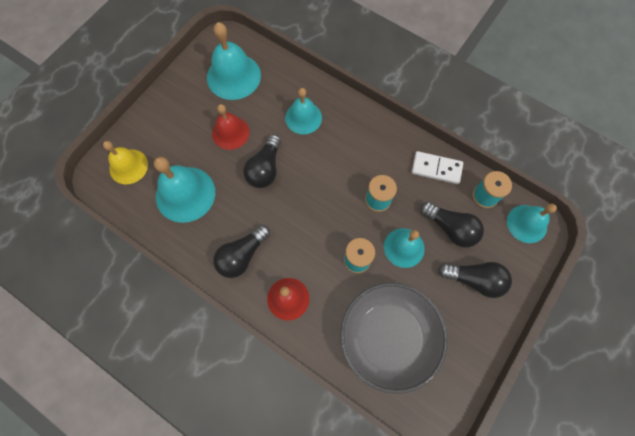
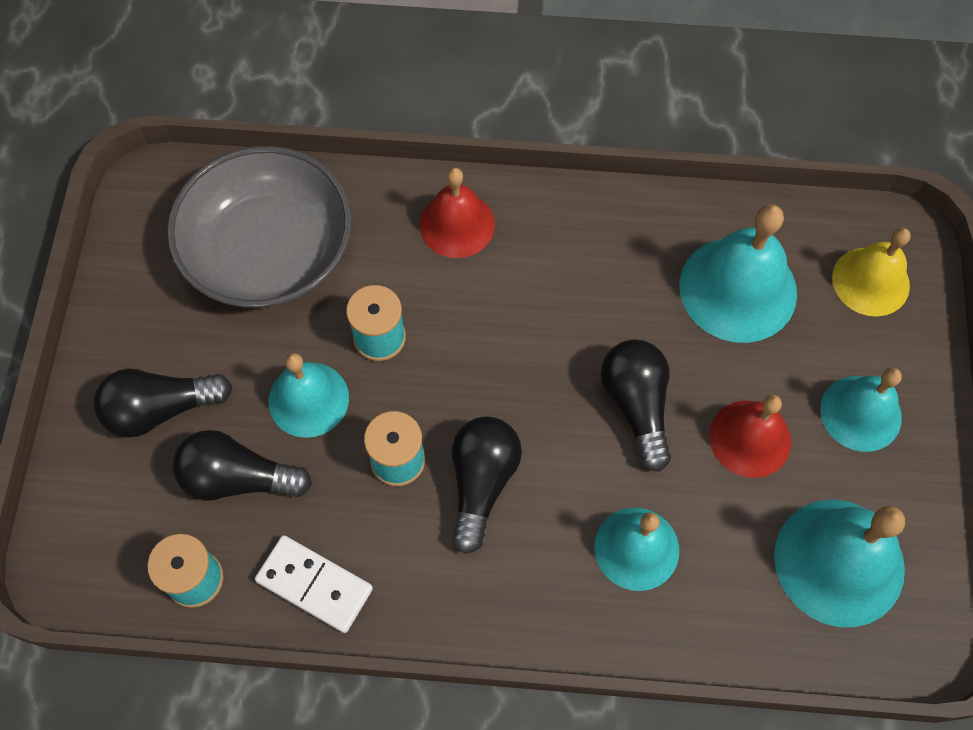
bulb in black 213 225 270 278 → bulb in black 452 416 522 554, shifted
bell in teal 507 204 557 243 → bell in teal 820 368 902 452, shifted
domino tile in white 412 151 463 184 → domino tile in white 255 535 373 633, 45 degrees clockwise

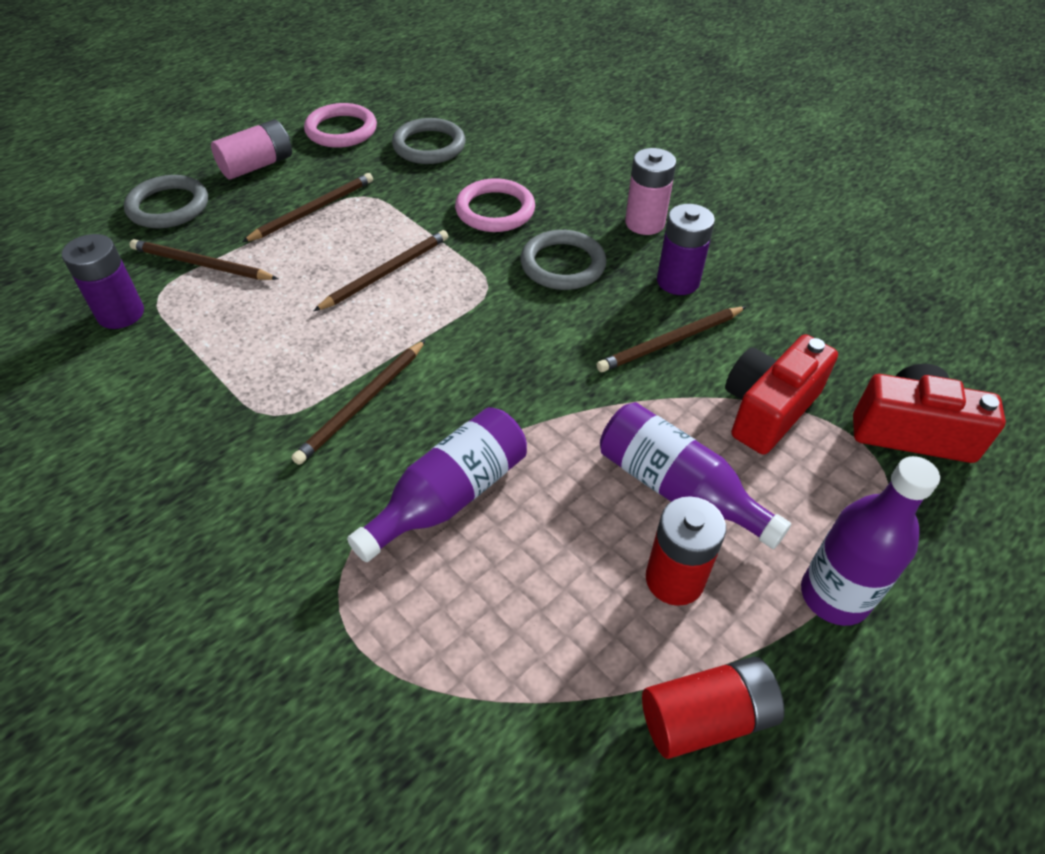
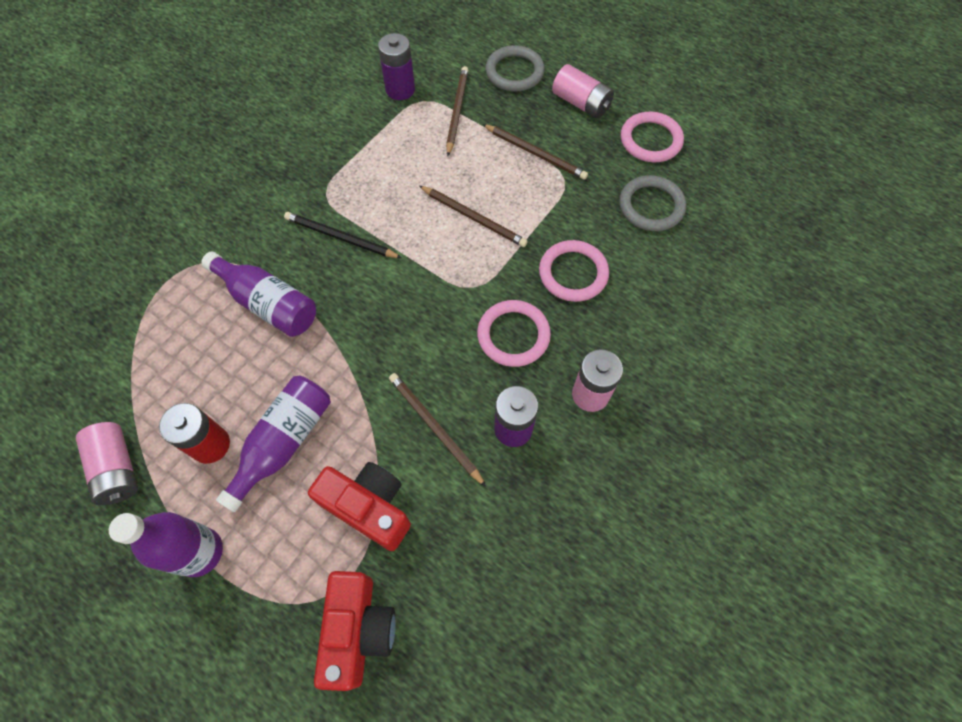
wooden pencil in brown 291 340 426 465 → wooden pencil in black 284 212 402 258
torus in gray 520 230 607 290 → torus in rosy 477 300 551 367
power cell in scarlet 642 656 785 759 → power cell in rosy 76 422 138 505

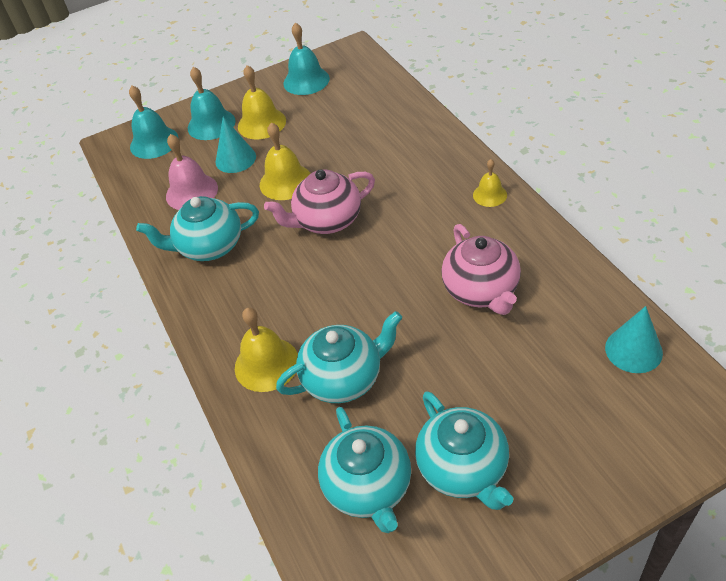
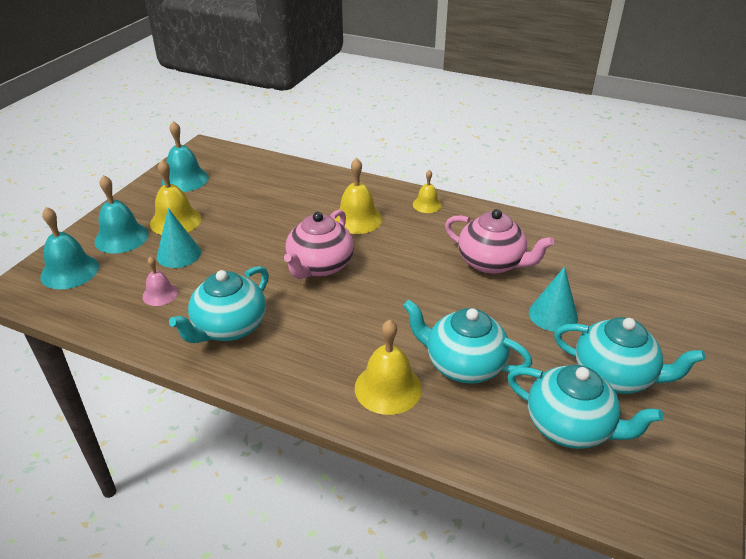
bell in golden 260 122 311 200 → bell in golden 334 158 383 234, shifted
cone shape in teal 605 306 663 373 → cone shape in teal 529 267 578 332, shifted
teapot in teal 276 311 402 403 → teapot in teal 403 300 532 384, 90 degrees counterclockwise
bell in rosy 166 134 218 210 → bell in rosy 142 256 178 306, x0.60

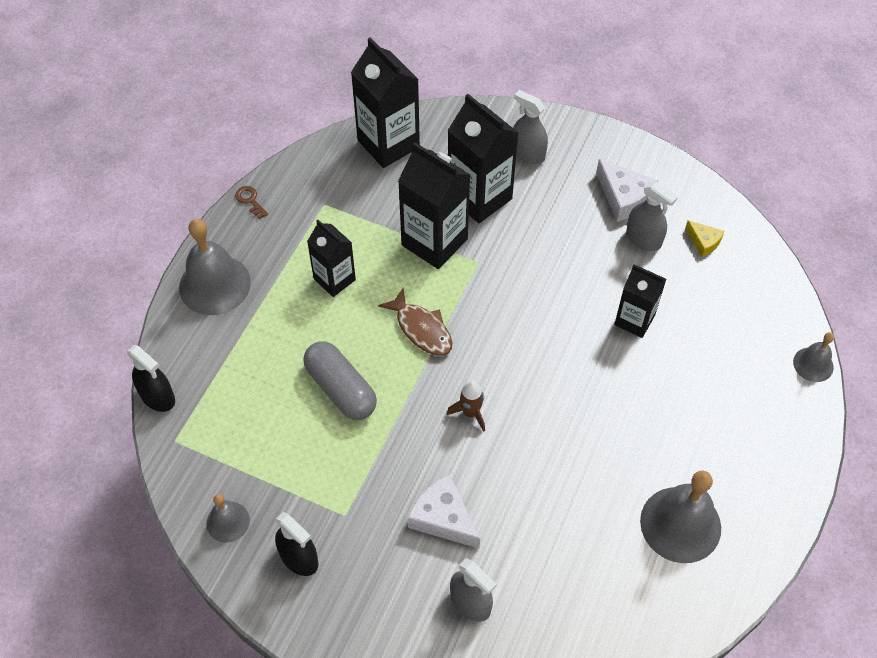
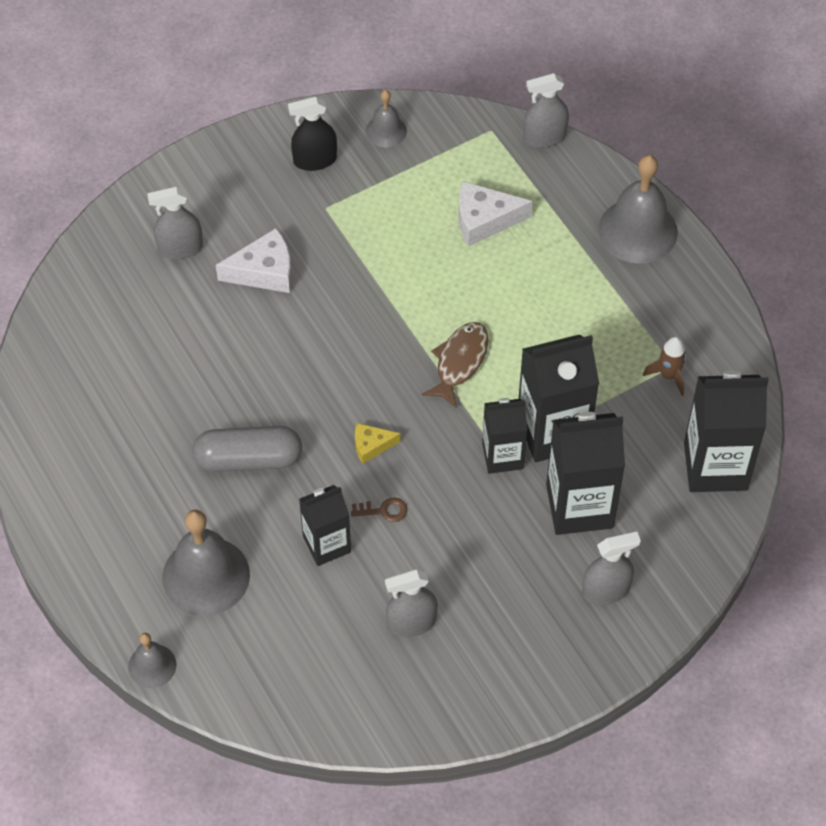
key in brown 235 186 268 219 → key in brown 351 498 408 522, shifted
capsule in gray 303 341 377 420 → capsule in gray 193 426 302 472, shifted
carton in black 307 220 356 297 → carton in black 482 398 527 474, shifted
rocket in brown 447 381 485 432 → rocket in brown 643 337 686 396, shifted
cheese wedge in white 596 159 658 222 → cheese wedge in white 458 181 532 247, shifted
bell in gray 640 471 721 563 → bell in gray 162 509 250 616, shifted
cheese wedge in golden 685 220 724 257 → cheese wedge in golden 355 423 401 464, shifted
spray cleaner in black 127 345 175 412 → spray cleaner in gray 524 73 569 148
fish figure in brown 378 288 452 356 → fish figure in brown 422 322 488 408, 120 degrees clockwise

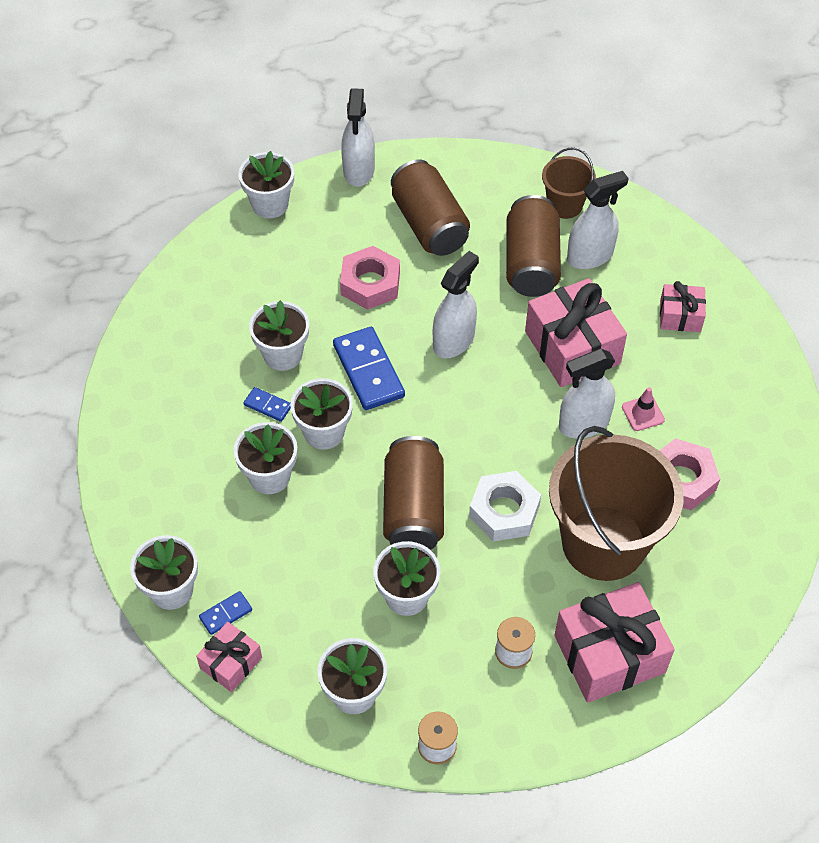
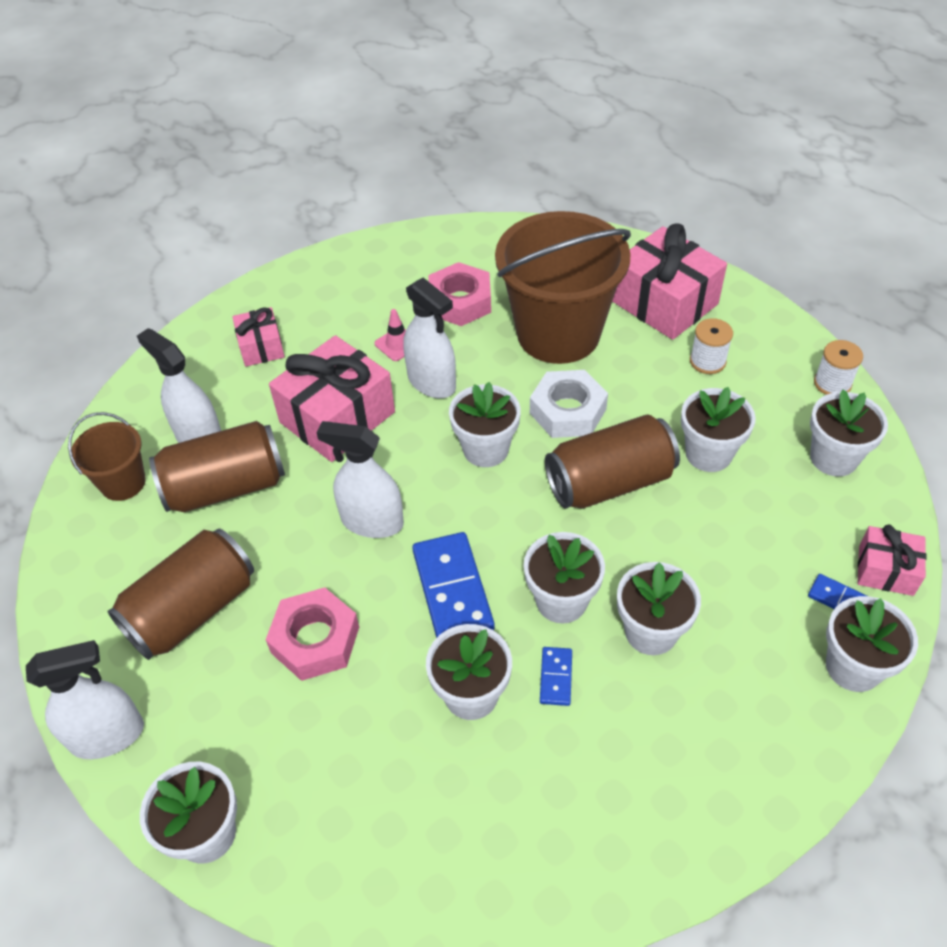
- → flower pot in white 449 382 521 467
domino tile in blue 333 327 405 410 → domino tile in blue 412 532 495 638, 60 degrees counterclockwise

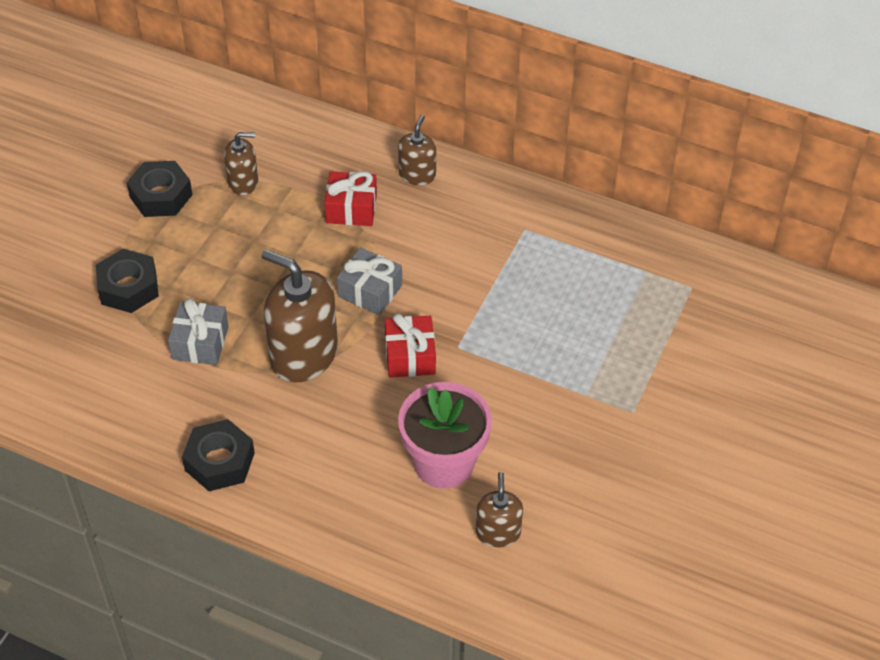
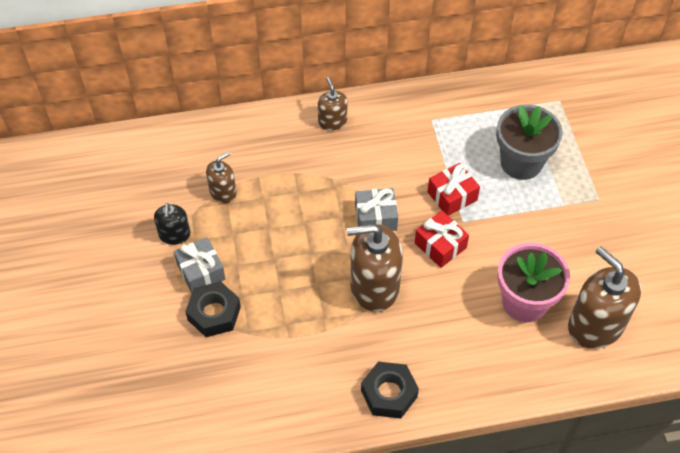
- → flower pot in gray 496 105 563 180
present in gray 168 298 229 365 → present in gray 174 237 225 293, shifted
present in scarlet 324 171 377 226 → present in scarlet 427 163 480 216, shifted
hex nut in black 127 161 193 217 → soap dispenser in black 154 203 190 245
soap dispenser in brown 476 472 523 547 → soap dispenser in brown 568 246 641 349, x1.87

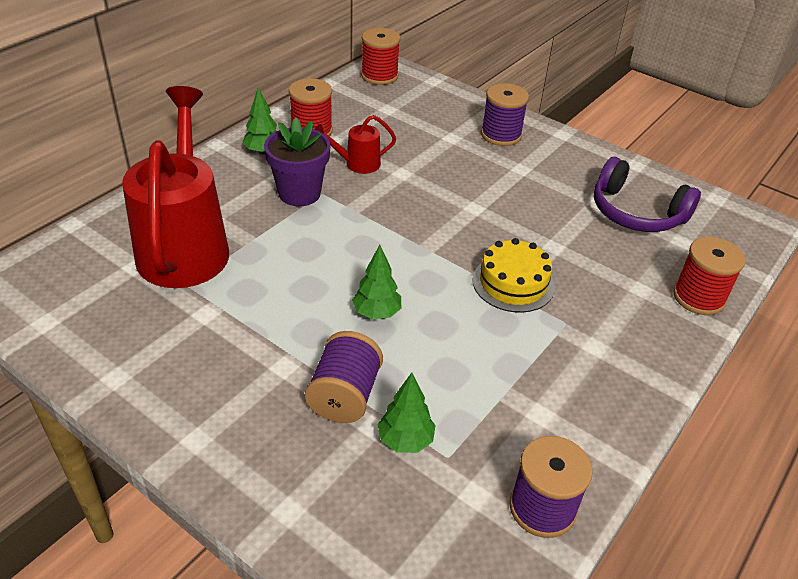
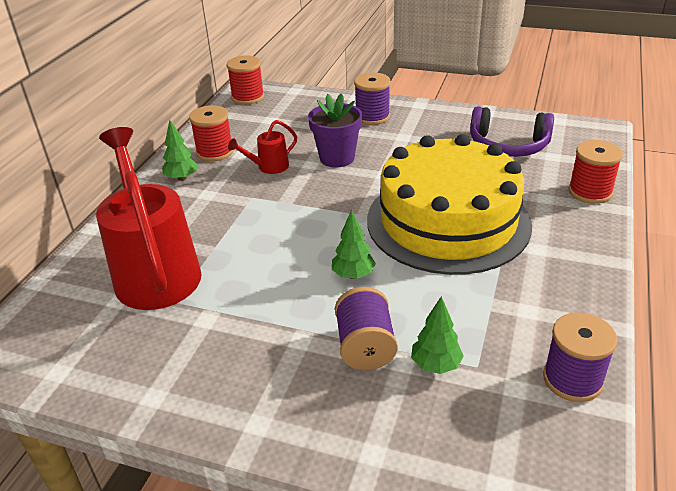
flower pot in royal purple 264 117 331 206 → flower pot in royal purple 308 93 363 168, shifted
gateau in golden 472 238 555 313 → gateau in golden 367 134 532 275, x2.30

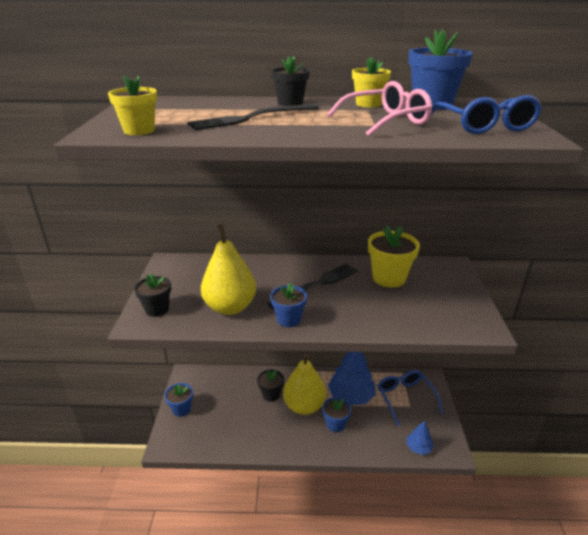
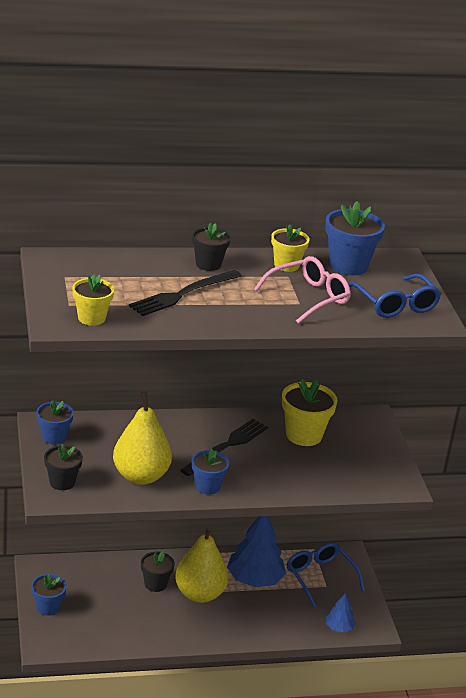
flower pot in blue 322 397 351 432 → flower pot in blue 36 400 74 444, shifted

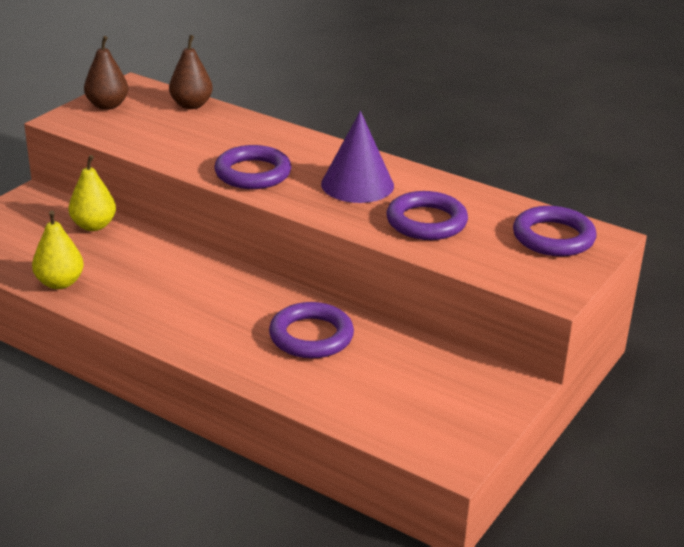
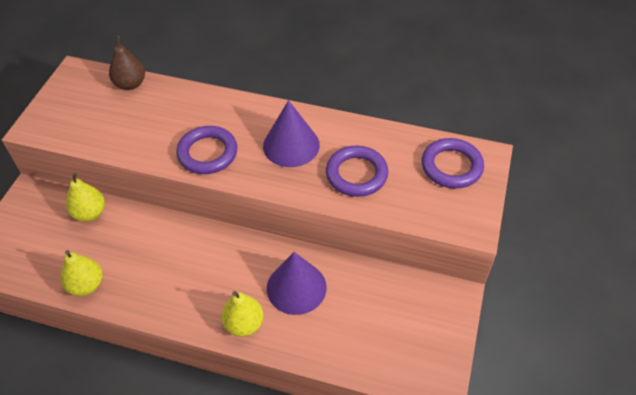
toy pear in brown 84 36 128 110 → -
- → toy pear in golden 221 291 264 337
torus in royal purple 269 302 354 359 → cone shape in royal purple 267 252 327 315

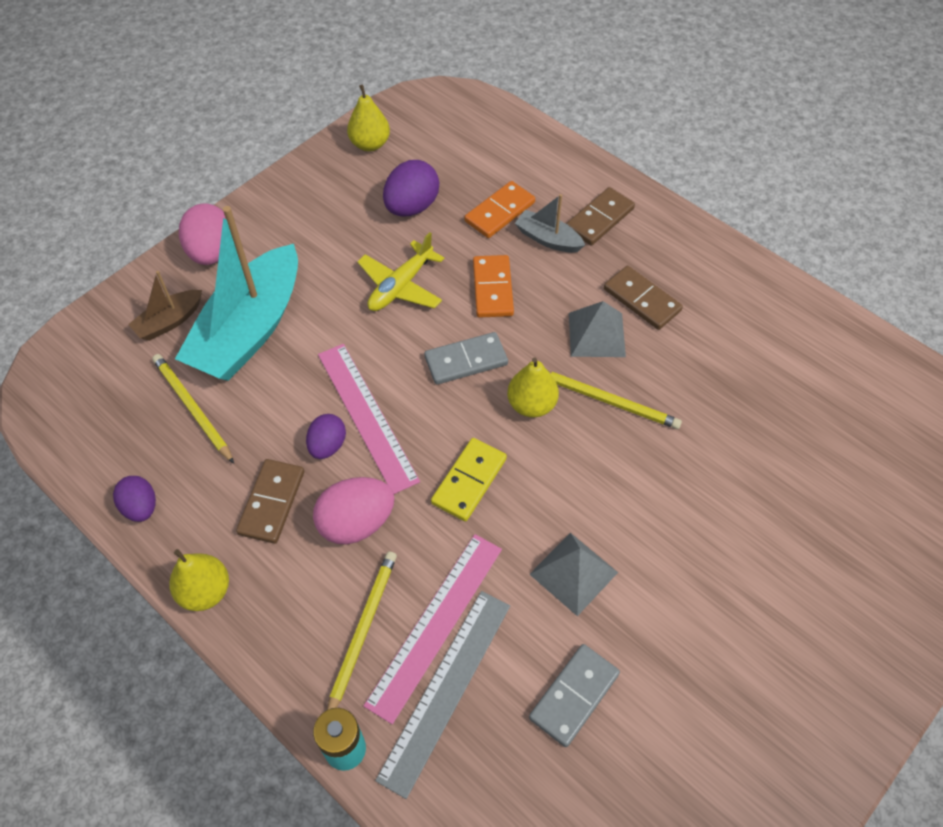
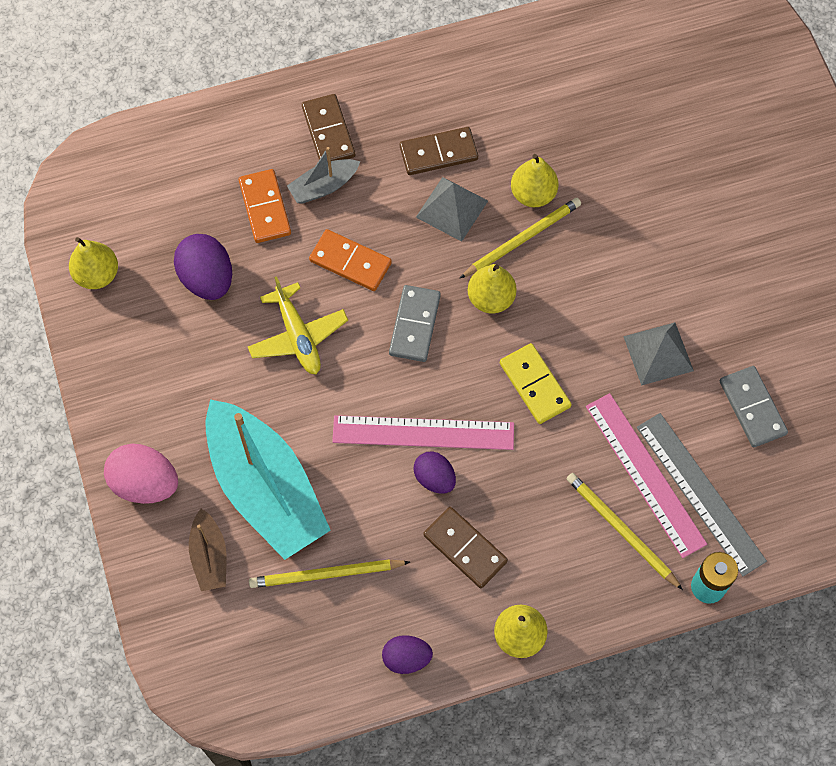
egg shape in rosy 313 477 395 544 → -
- → toy pear in golden 511 154 558 207

